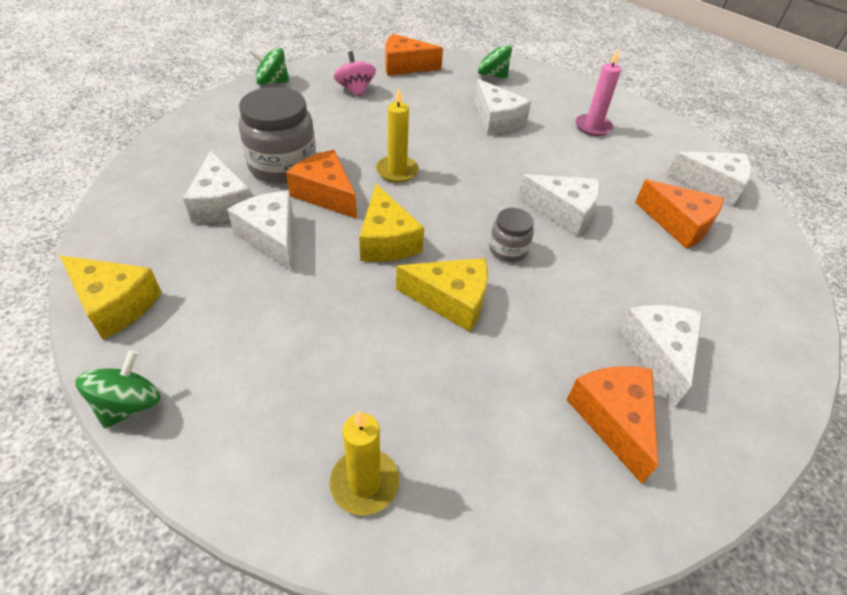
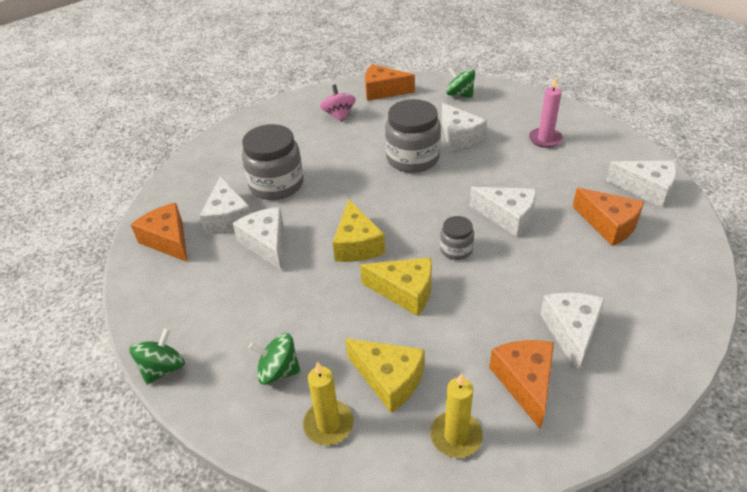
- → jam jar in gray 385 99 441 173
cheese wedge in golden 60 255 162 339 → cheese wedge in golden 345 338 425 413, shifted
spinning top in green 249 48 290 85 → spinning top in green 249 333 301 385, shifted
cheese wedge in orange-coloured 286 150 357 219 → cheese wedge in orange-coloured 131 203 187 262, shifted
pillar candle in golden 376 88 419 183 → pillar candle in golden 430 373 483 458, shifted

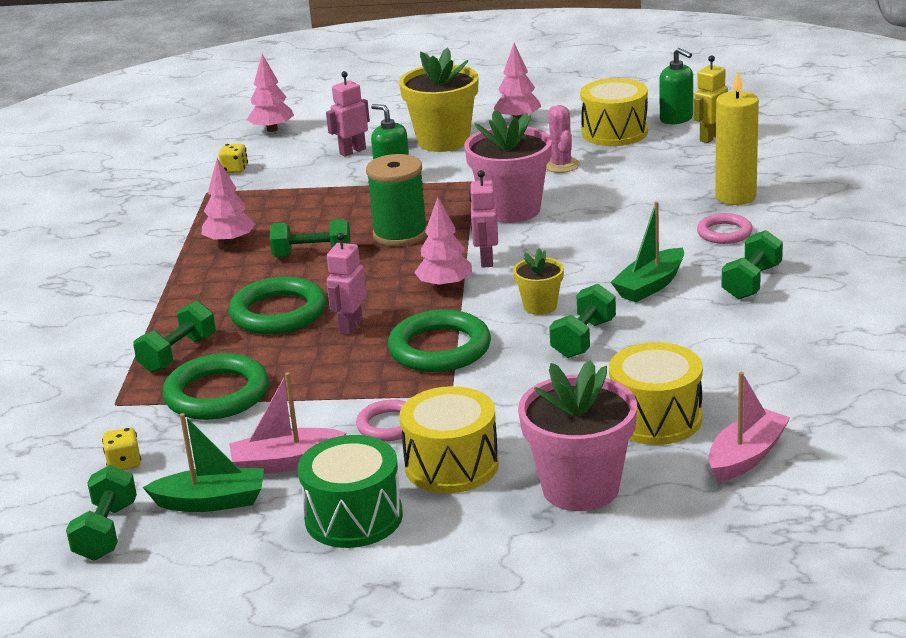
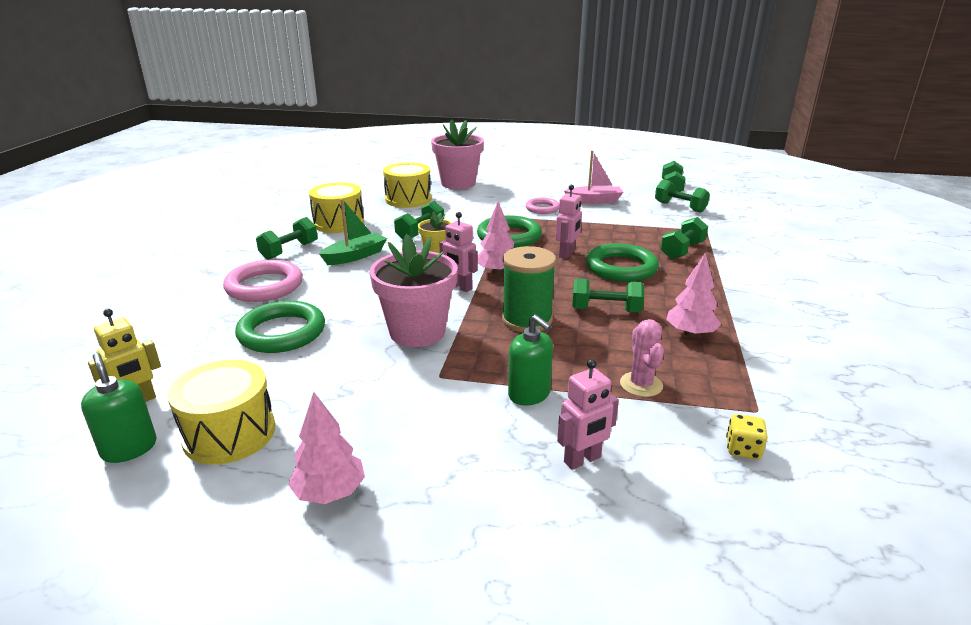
toy boat in green 143 413 264 512 → -
toy tree in rosy 247 54 294 132 → -
drum in green 298 435 403 548 → -
flower pot in golden 399 48 478 152 → -
toy boat in rosy 708 372 790 482 → -
pillar candle in golden 715 71 759 205 → -
torus in green 162 353 269 420 → torus in green 235 301 325 353, shifted
drum in golden 400 386 499 493 → drum in golden 309 182 364 233, shifted
prickly plant in rosy 546 105 580 173 → prickly plant in rosy 620 319 664 397, shifted
dice in golden 102 427 141 470 → dumbbell in green 655 179 710 213
robot in rosy 469 170 498 268 → robot in rosy 439 212 478 292, 120 degrees clockwise
torus in rosy 697 213 753 244 → torus in rosy 223 260 303 302, x1.69

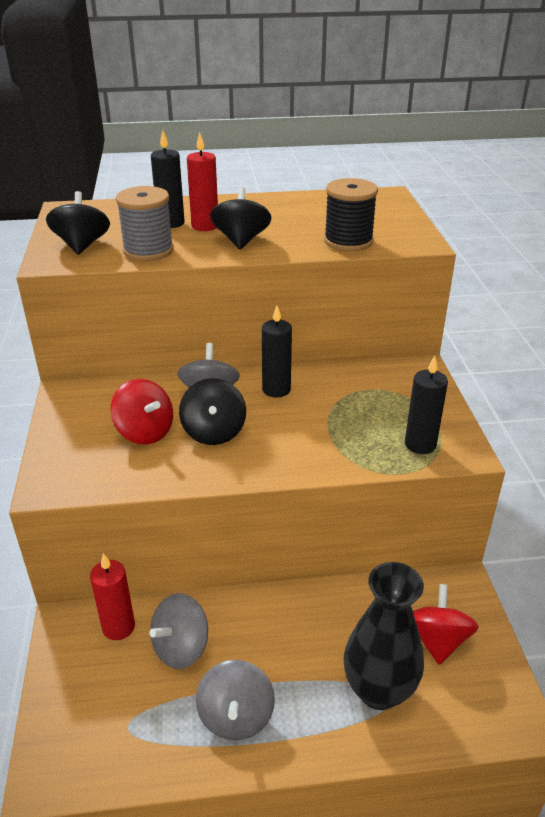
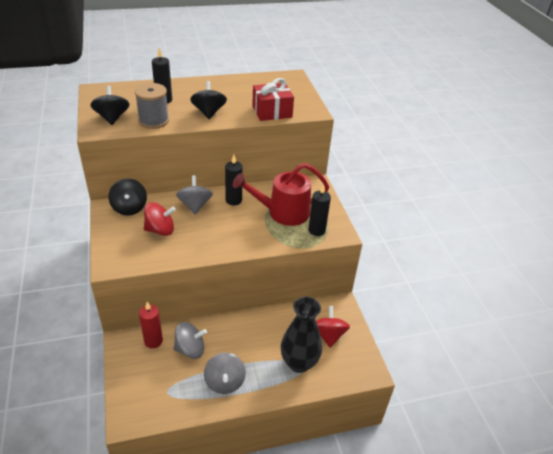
pillar candle in scarlet 187 132 218 231 → -
- → sprinkling can in scarlet 233 163 329 226
spinning top in black 179 378 246 445 → spinning top in black 109 178 147 215, shifted
bobbin in black 324 178 378 251 → present in scarlet 252 78 294 121
spinning top in scarlet 110 379 173 445 → spinning top in scarlet 144 202 176 236, 45 degrees counterclockwise
spinning top in gray 150 593 208 669 → spinning top in gray 173 322 207 359, 135 degrees counterclockwise

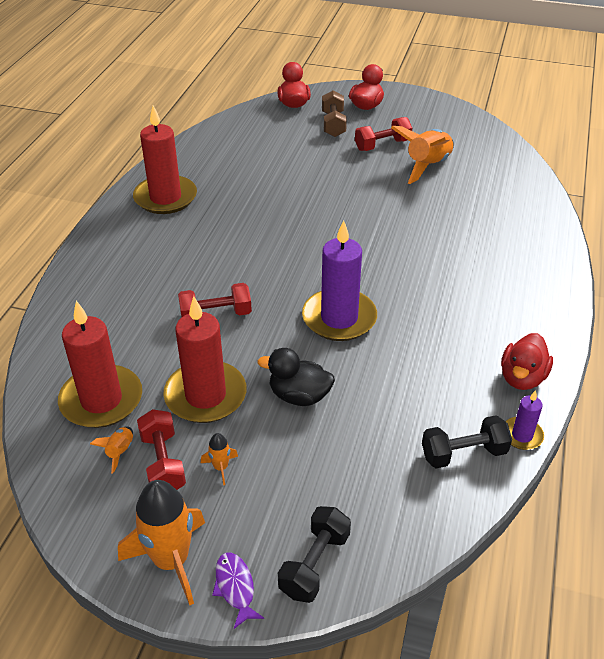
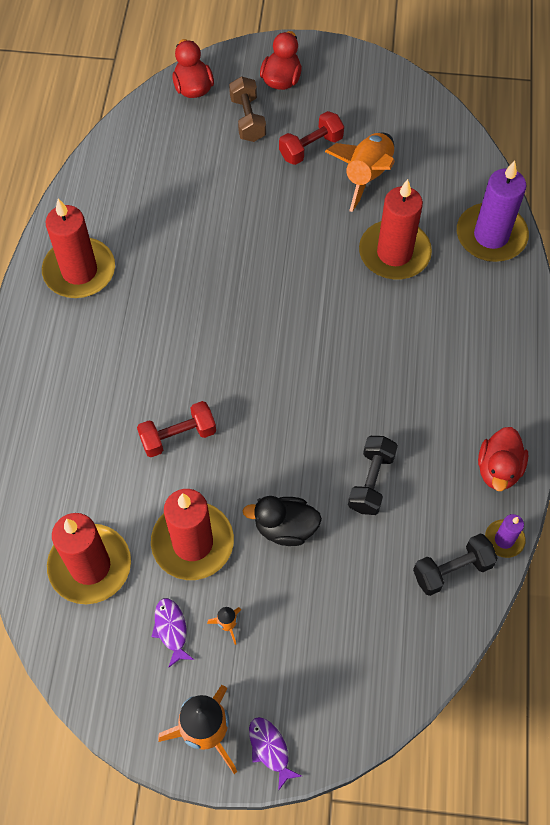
rocket in orange-coloured 90 426 133 474 → -
- → pillar candle in scarlet 359 179 432 279
dumbbell in black 278 506 351 603 → dumbbell in black 348 436 398 515, shifted
pillar candle in royal purple 302 220 377 341 → pillar candle in royal purple 457 161 529 262, shifted
dumbbell in scarlet 137 409 186 490 → fish figure in royal purple 152 598 194 668

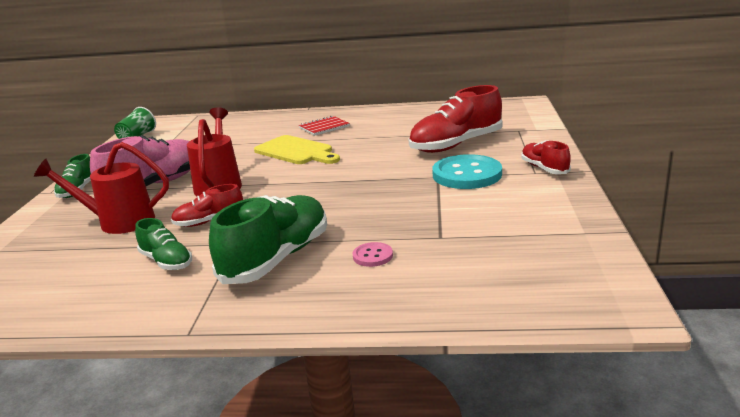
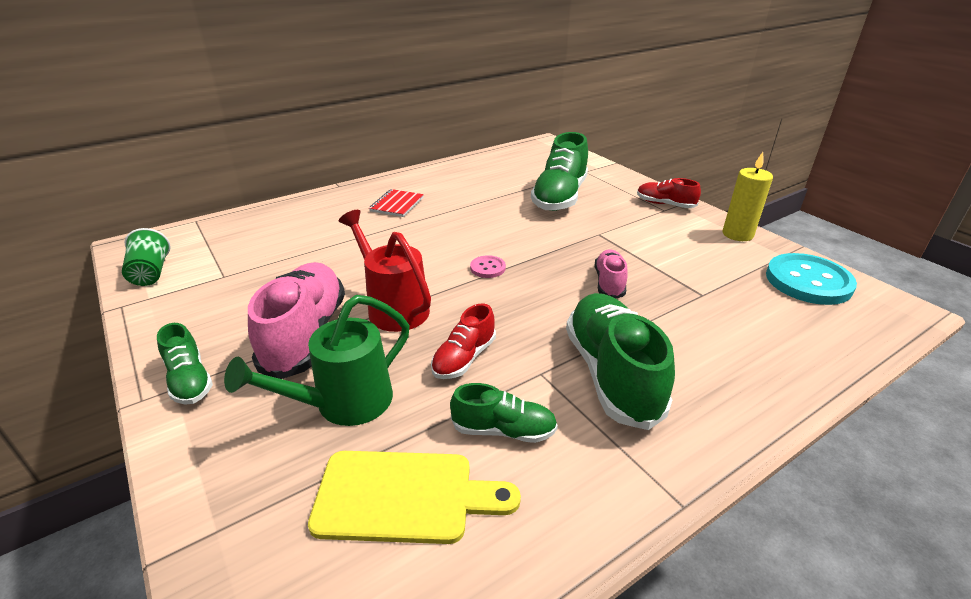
- → sneaker in rosy 595 249 628 299
- → pillar candle in golden 723 152 773 241
cutting board in golden 254 135 340 164 → cutting board in golden 308 451 521 544, shifted
sewing button in rosy 352 242 393 267 → sewing button in rosy 470 255 506 278, shifted
sewing button in teal 432 154 502 189 → sewing button in teal 766 253 857 305, shifted
sprinkling can in scarlet 34 142 169 234 → sprinkling can in green 224 295 410 426
sneaker in scarlet 408 85 503 153 → sneaker in green 531 132 588 211

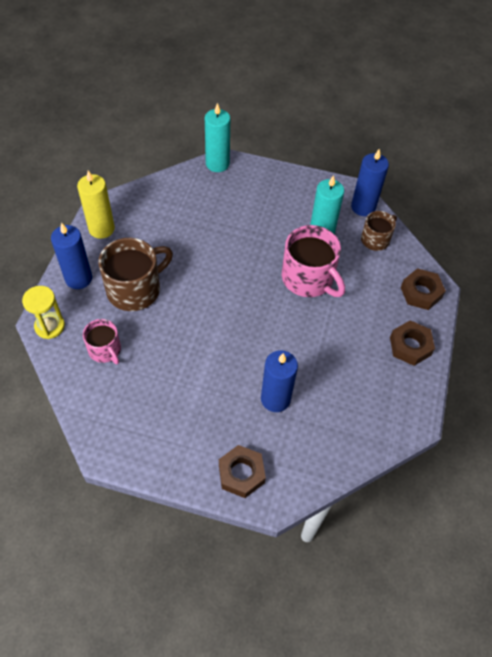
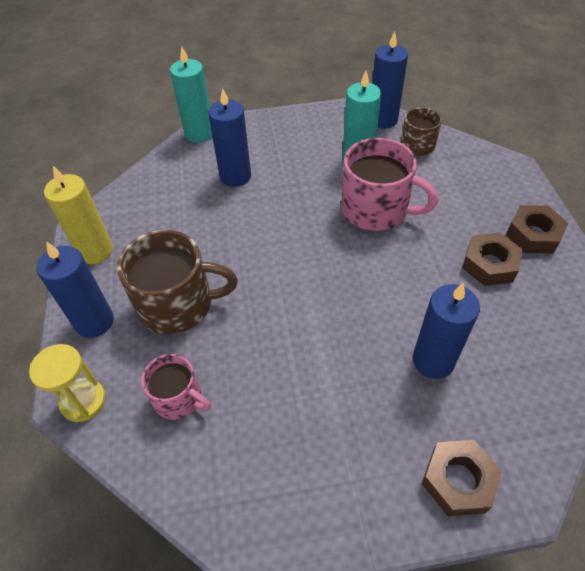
- → pillar candle in blue 208 88 251 187
hex nut in brown 401 268 446 310 → hex nut in brown 462 233 523 286, shifted
tea mug in brown 99 238 173 311 → tea mug in brown 117 230 238 334, 60 degrees clockwise

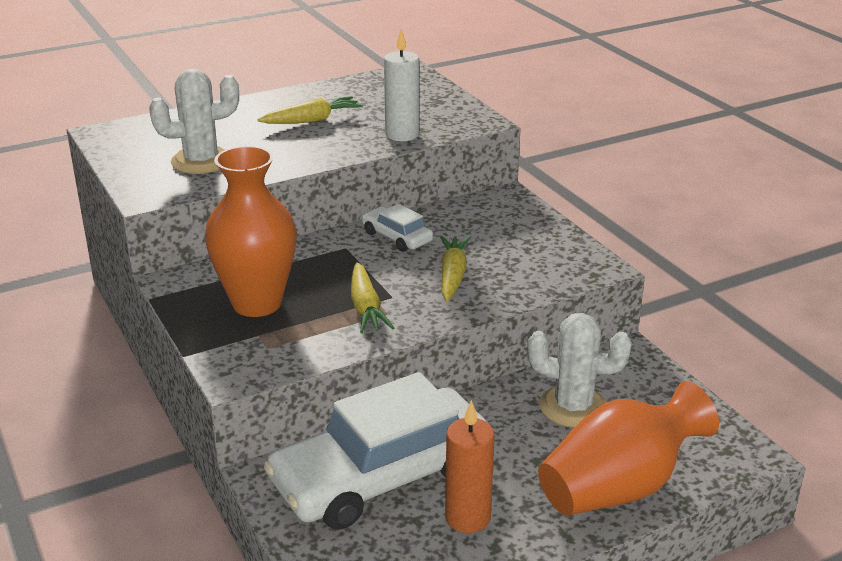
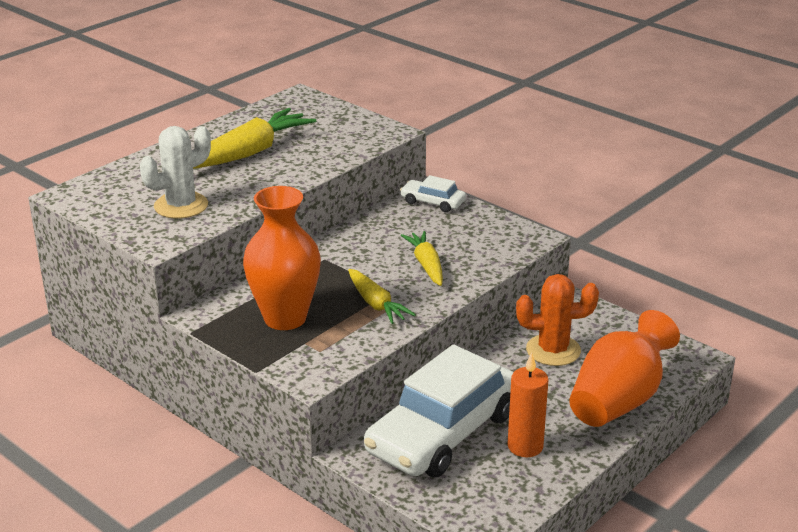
pillar candle in white 384 29 419 141 → -
automobile in white 362 204 433 252 → automobile in white 400 175 466 212, shifted
prickly plant in white 527 313 632 428 → prickly plant in orange-coloured 516 274 599 366
root vegetable in golden 257 96 363 124 → root vegetable in golden 193 108 316 169, x1.70

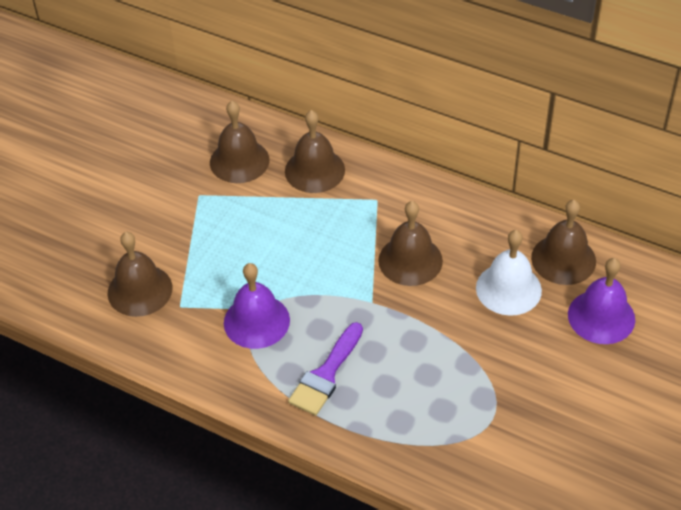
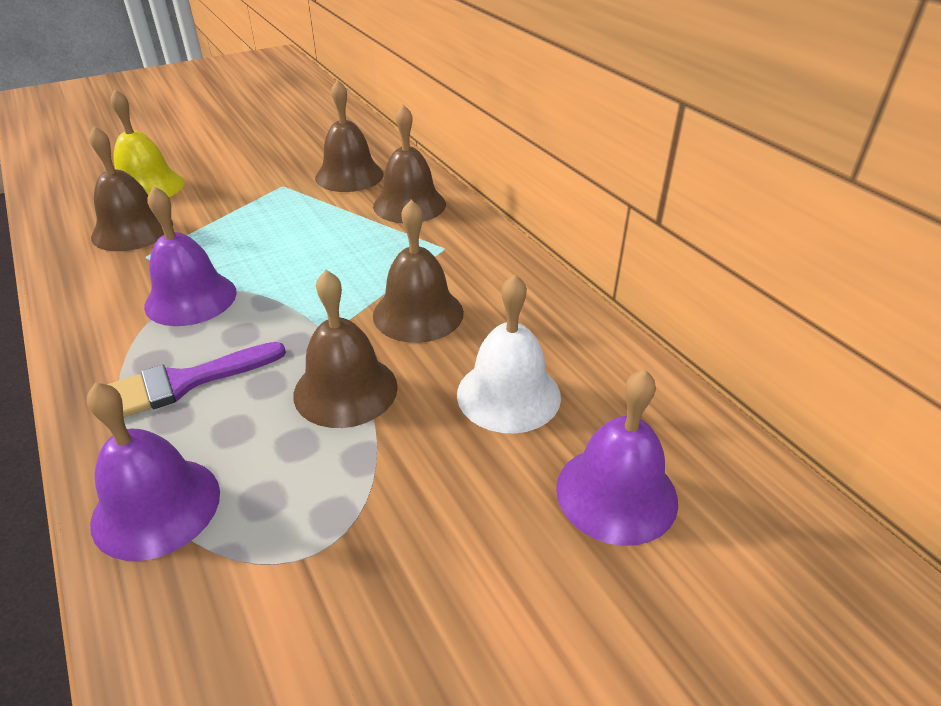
- → bell in royal purple 87 382 220 561
- → bell in golden 110 89 184 197
bell in brown 531 200 596 285 → bell in brown 293 270 398 428, shifted

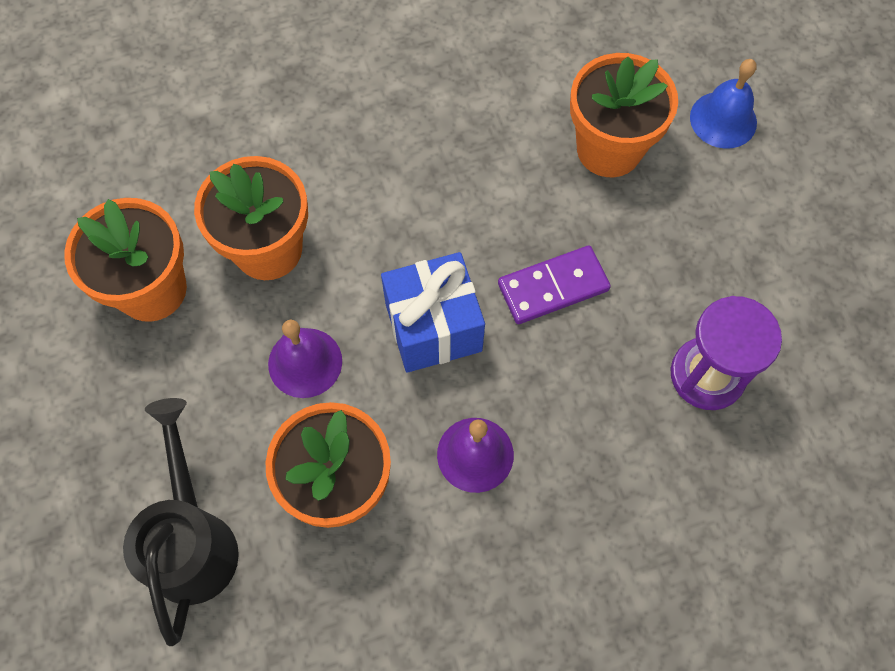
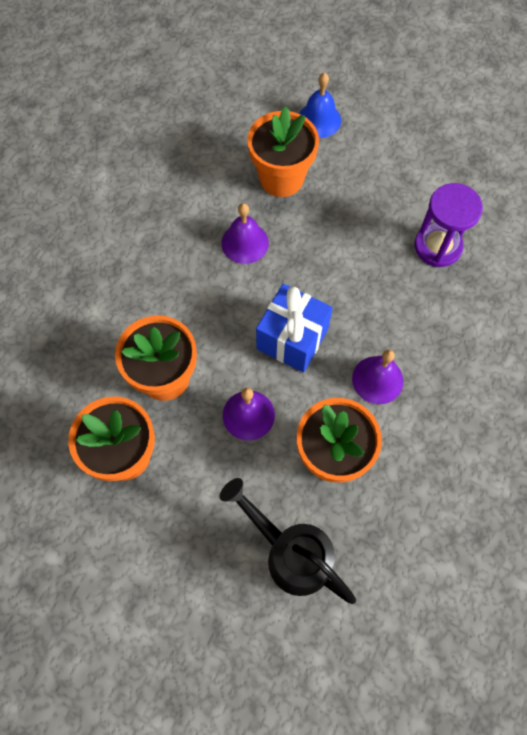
domino tile in royal purple 498 245 611 324 → -
- → bell in royal purple 221 203 269 264

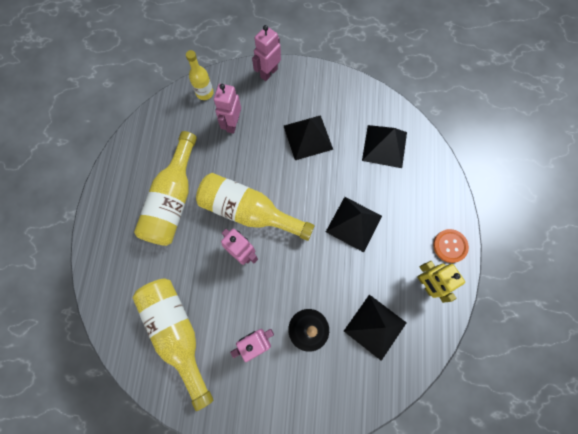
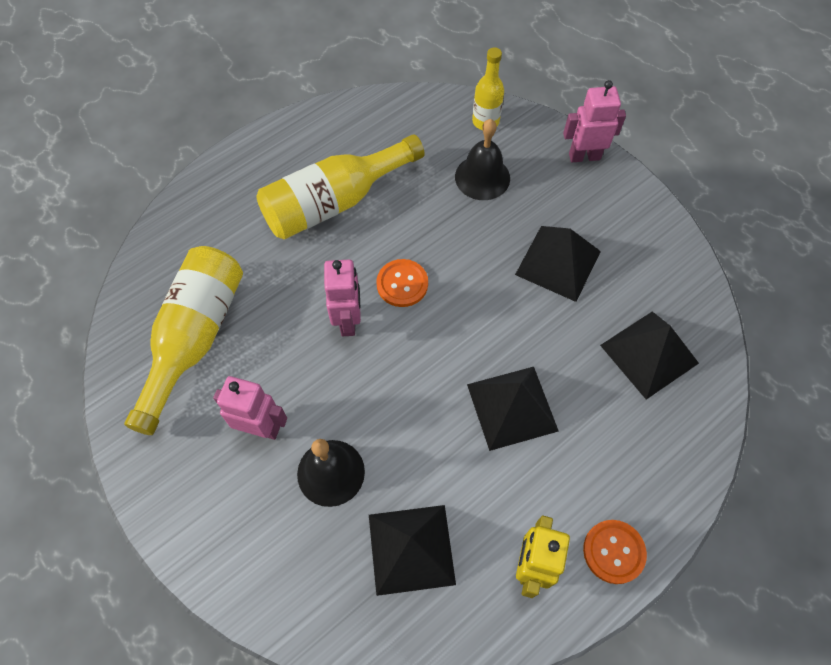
drink bottle in golden 196 173 315 241 → sewing button in orange-coloured 376 259 428 307
robot in rosy 214 84 241 134 → bell in black 455 119 510 200

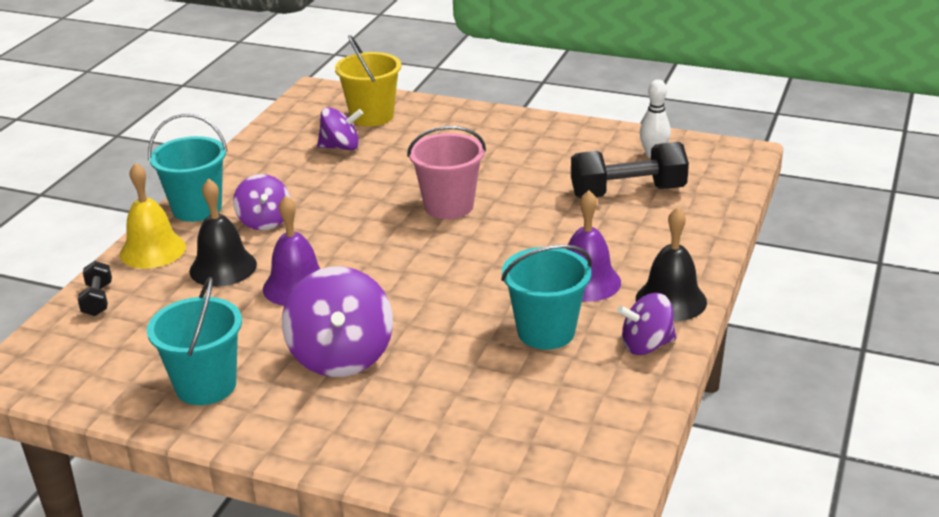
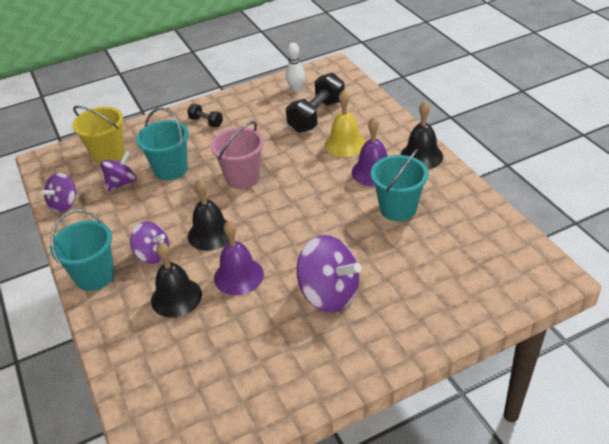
- → bell in black 188 179 229 251
dumbbell in black 77 261 112 316 → dumbbell in black 187 104 223 127, shifted
bell in golden 120 163 186 269 → bell in golden 325 90 366 157, shifted
bucket in teal 147 277 242 405 → bucket in teal 136 107 189 180, shifted
spinning top in royal purple 617 293 676 355 → spinning top in royal purple 41 173 77 213, shifted

